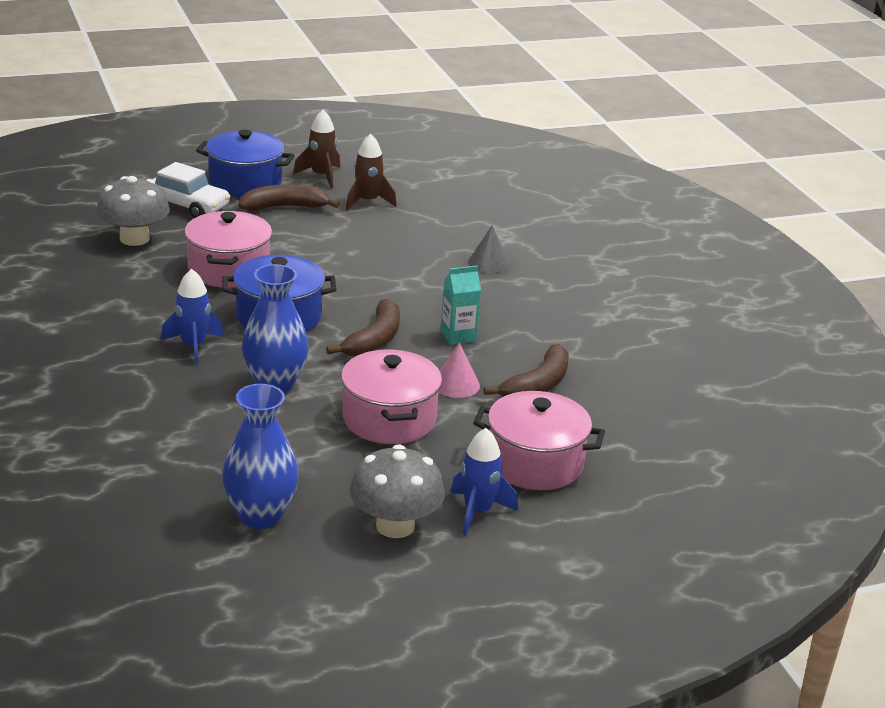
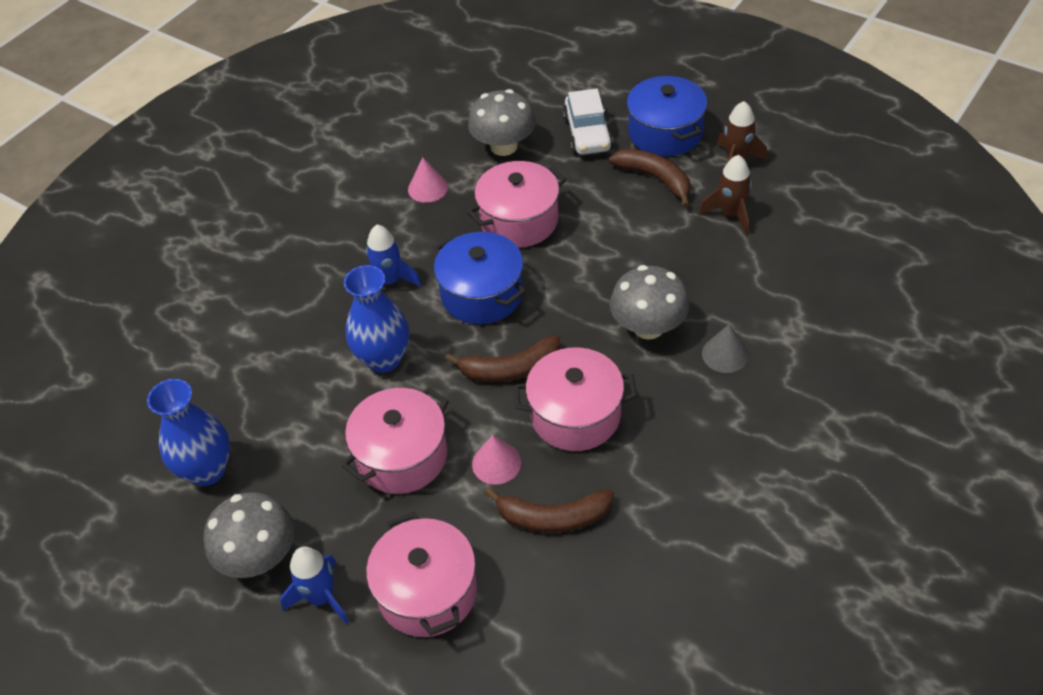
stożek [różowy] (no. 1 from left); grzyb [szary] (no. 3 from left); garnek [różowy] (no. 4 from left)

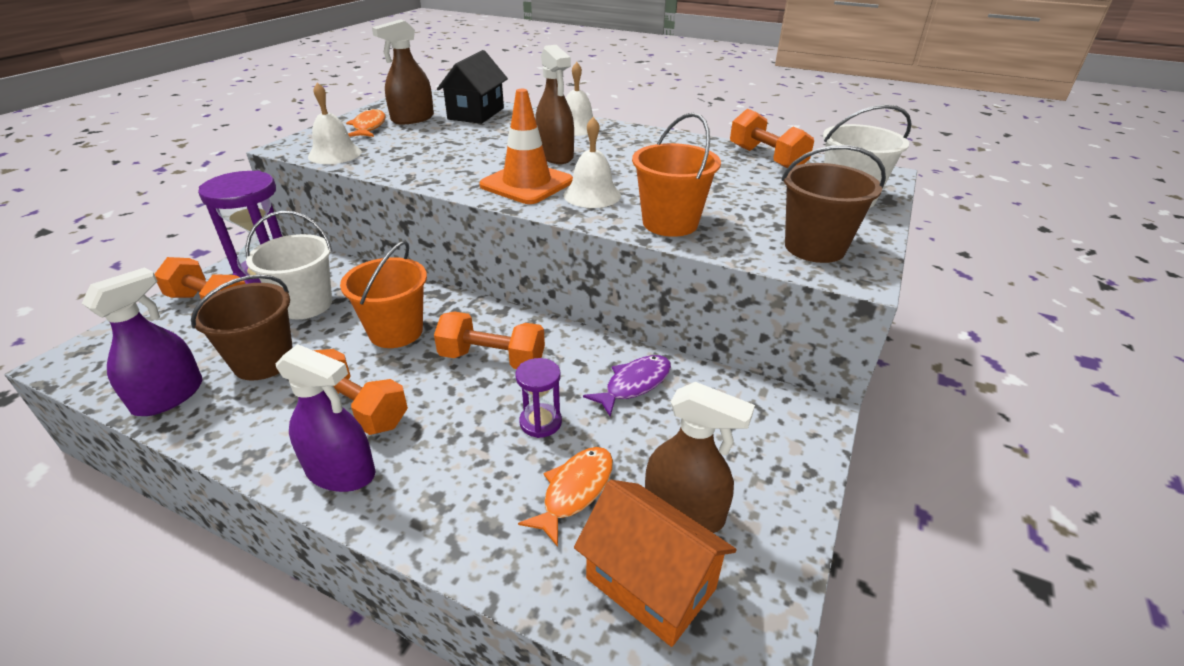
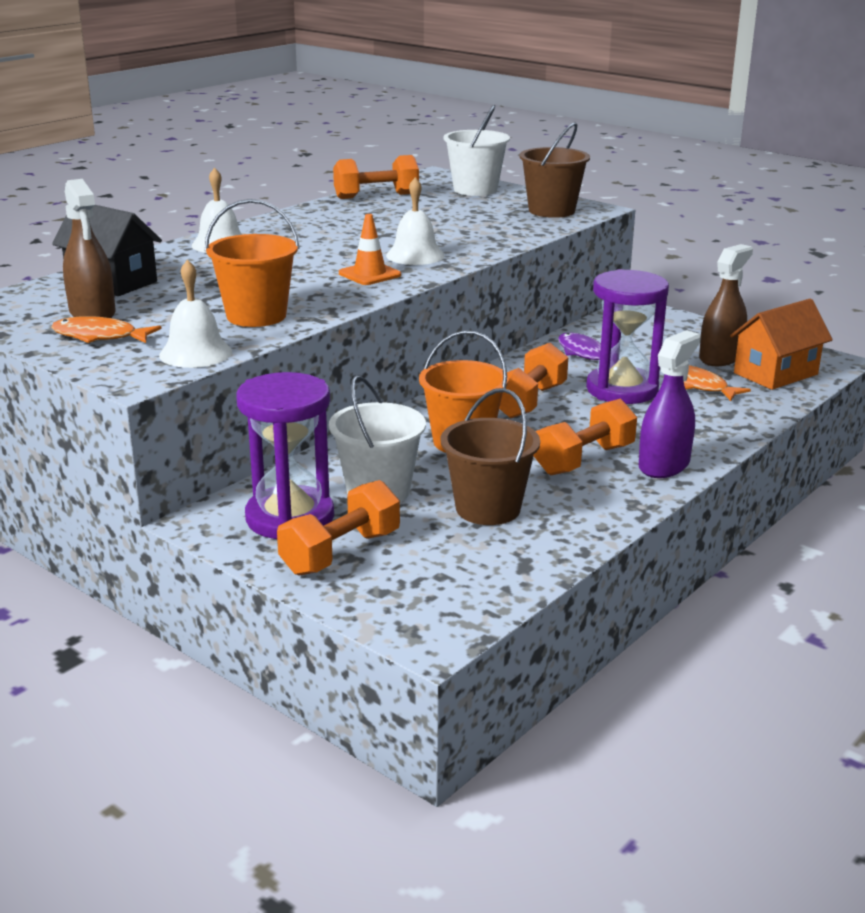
spryskiwacz [fioletowy] (no. 1 from left in the first image); spryskiwacz [brązowy] (no. 2 from left in the first image); wiadro [pomarańczowy] (no. 1 from left); pachołek [pomarańczowy]; klepsydra [fioletowy] (no. 2 from left)

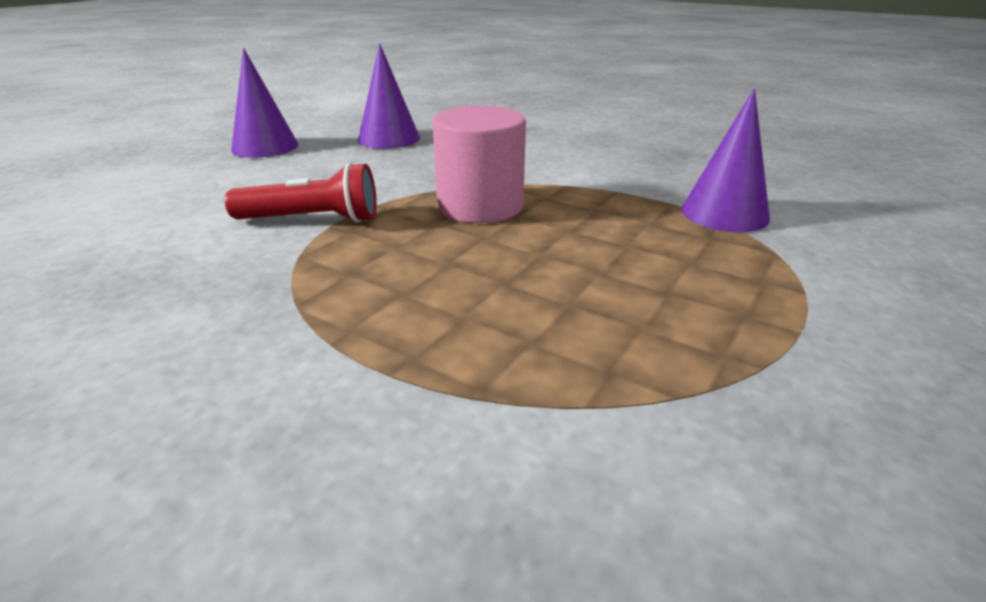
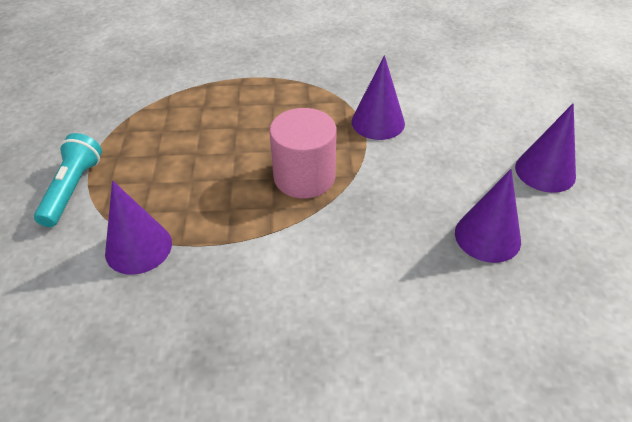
latarka [turkusowy]; stożek [fioletowy] (no. 2 from left)

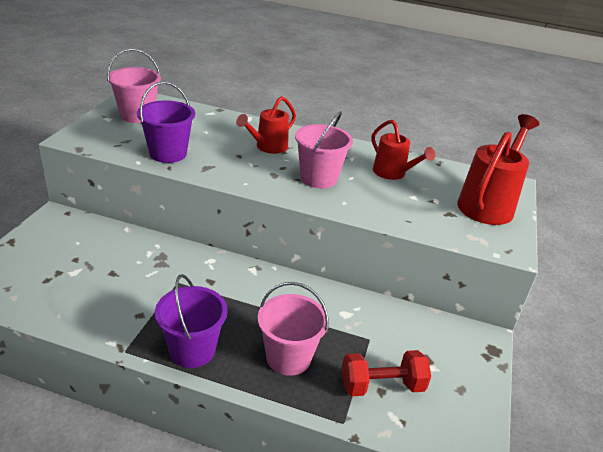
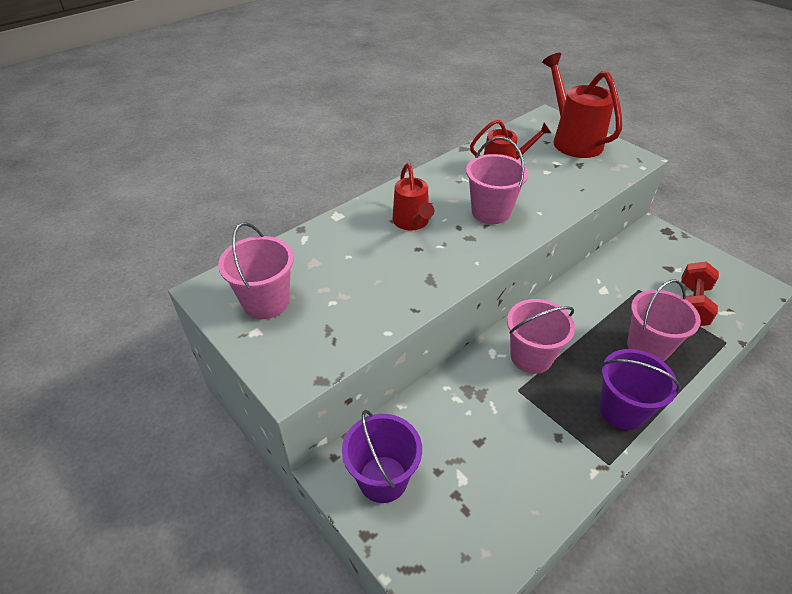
wiadro [różowy] (no. 3 from left); wiadro [fioletowy] (no. 1 from left)

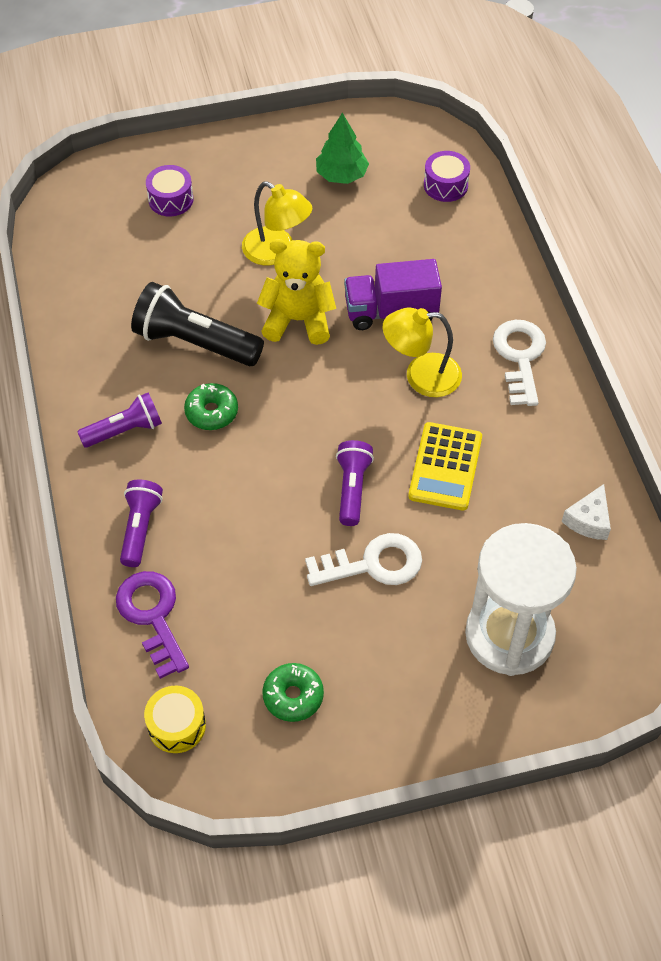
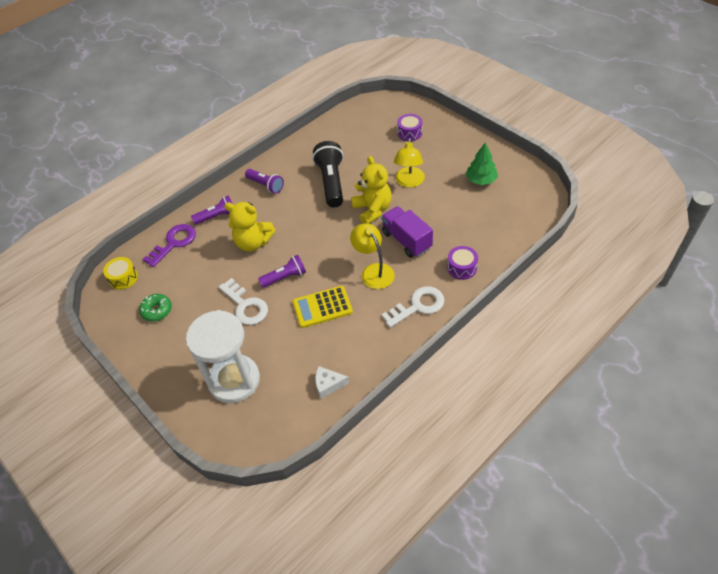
donut [zielony] (no. 1 from left in the first image); miś [żółty] (no. 1 from left); bęben [fioletowy] (no. 2 from left)

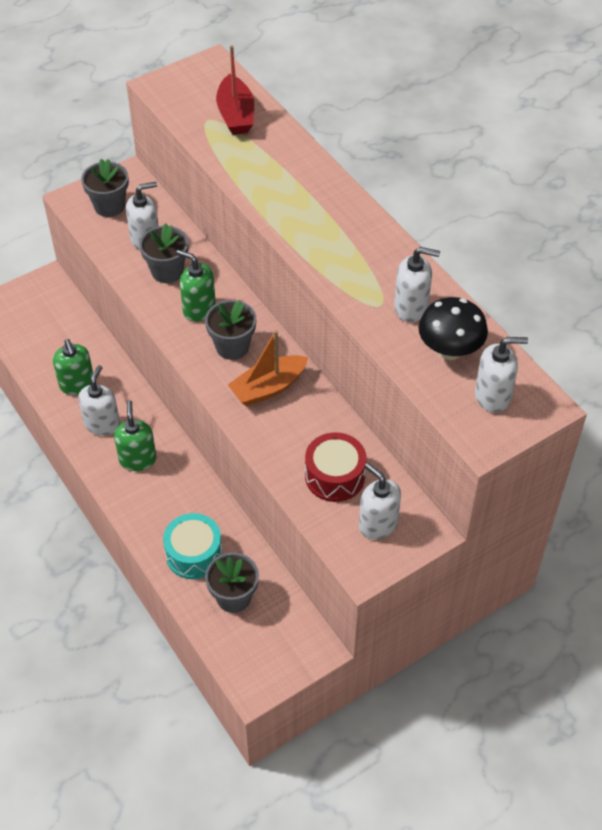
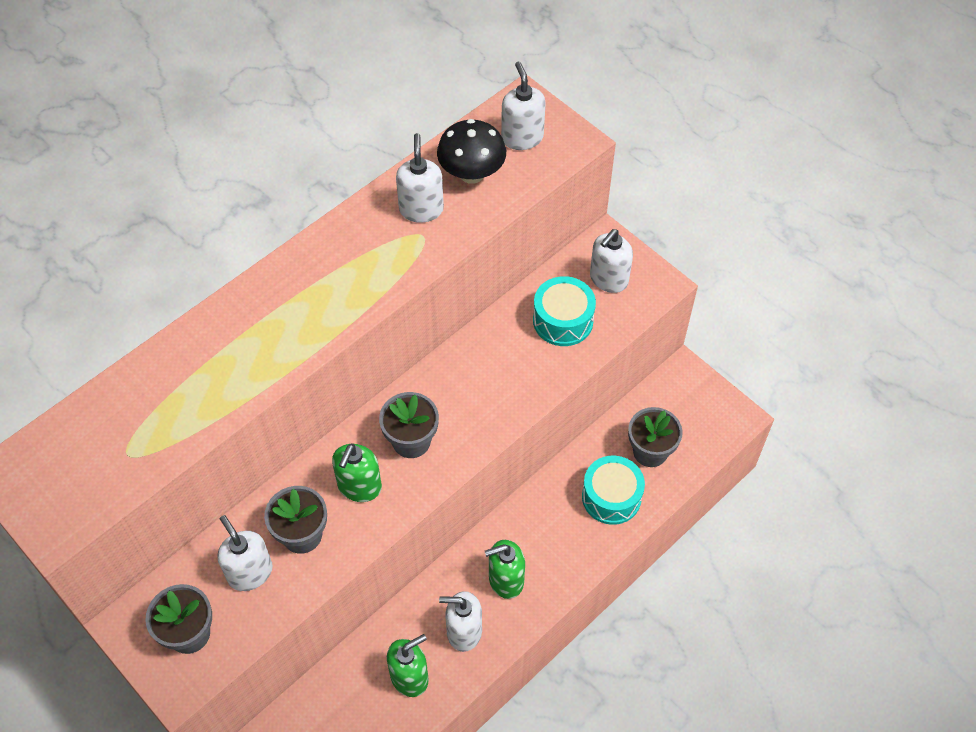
łódka [czerwony]; łódka [pomarańczowy]; bęben [turkusowy] (no. 1 from left)

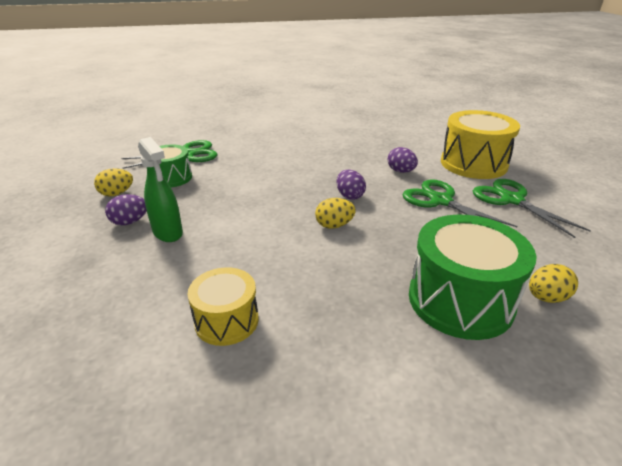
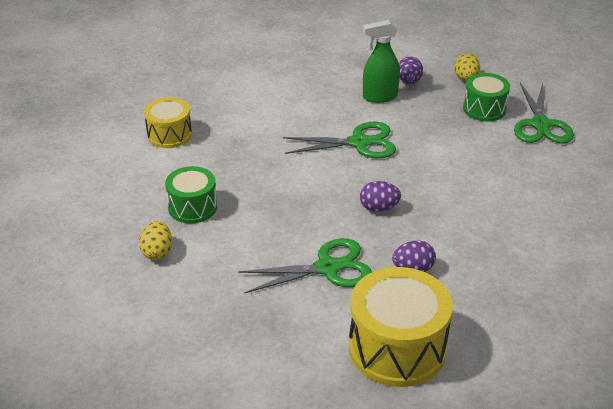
jajko [żółty] (no. 2 from left in the first image); bęben [żółty] (no. 1 from left); nożyczki [zielony] (no. 2 from left); bęben [zielony] (no. 1 from left)

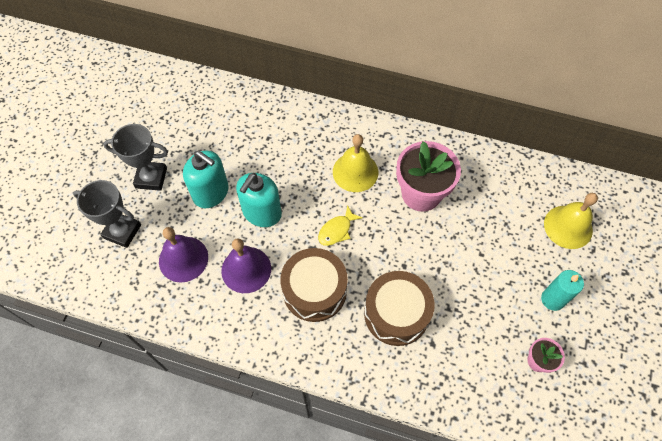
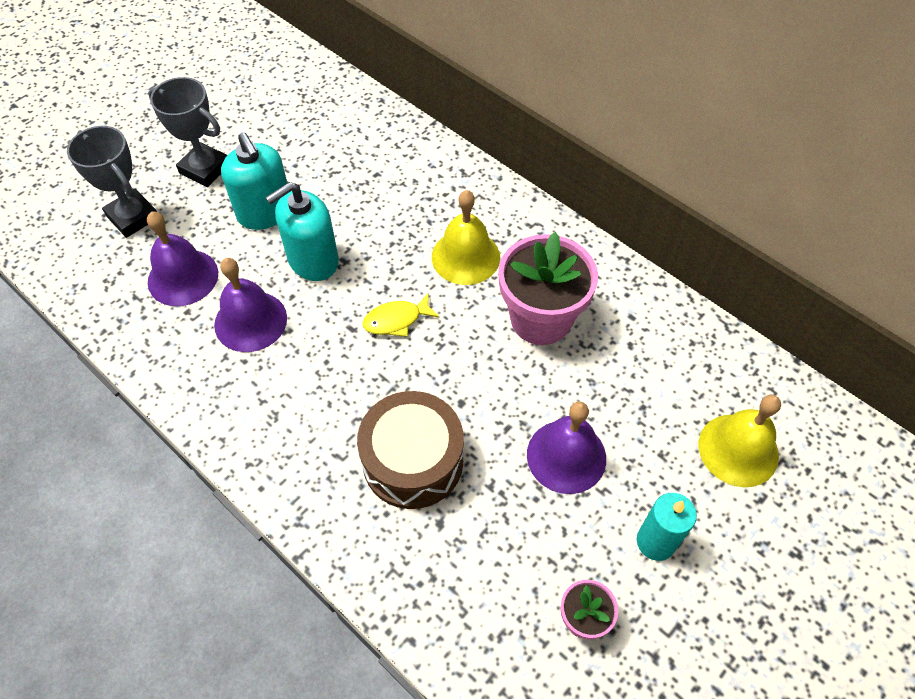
bęben [brązowy] (no. 1 from left in the first image); dzwonek [fioletowy] (no. 3 from left)

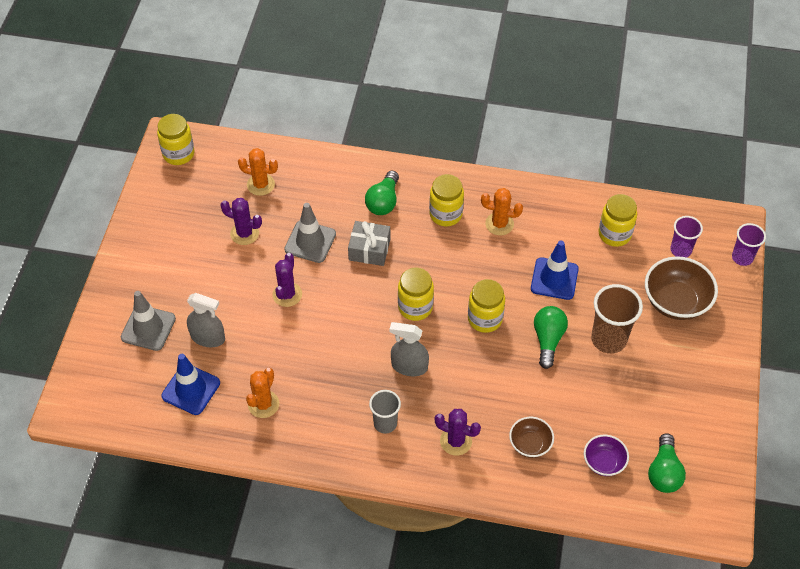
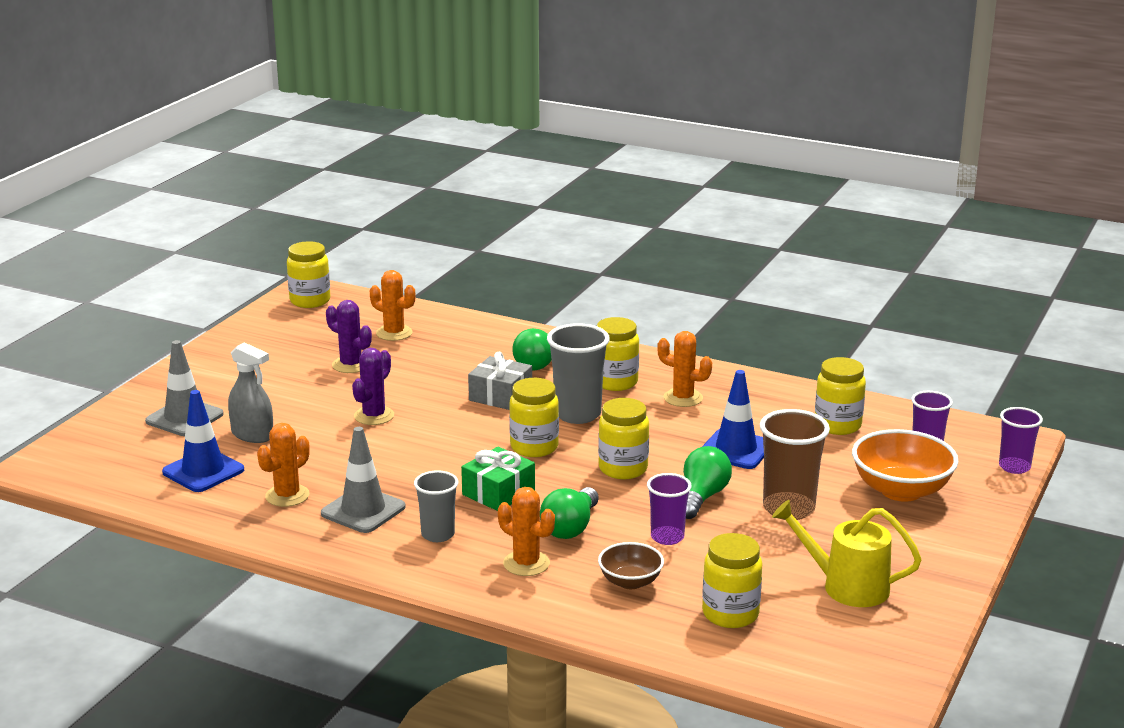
szklanka [szary] (no. 2 from left); szklanka [fioletowy] (no. 1 from left); konewka [żółty]; pachołek [szary] (no. 2 from left); żarówka [zielony] (no. 2 from left); prezent [zielony]; słoik [żółty] (no. 5 from left); kaktus [pomarańczowy] (no. 3 from left); miska [pomarańczowy]

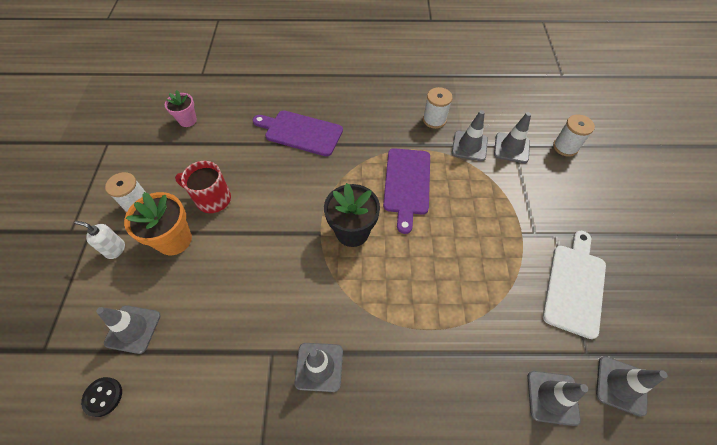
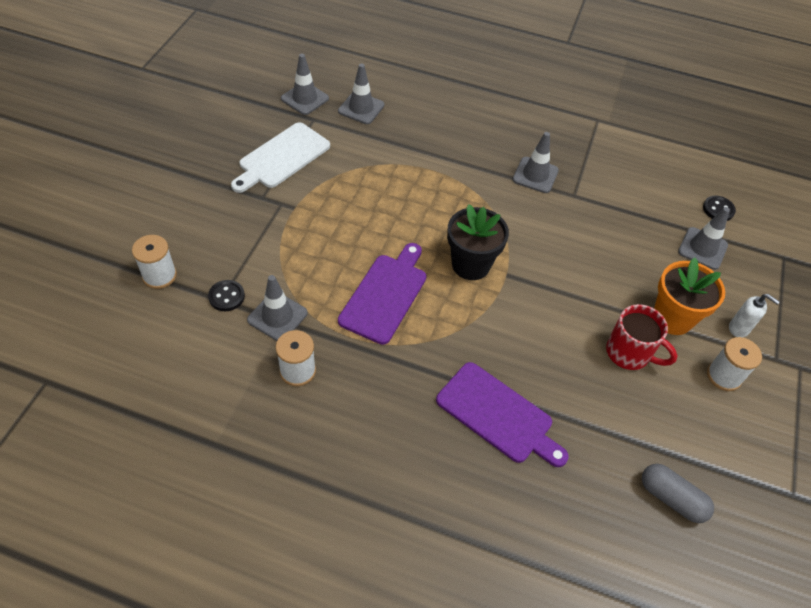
kapsułka [szary]; guzik [czarny] (no. 1 from left)

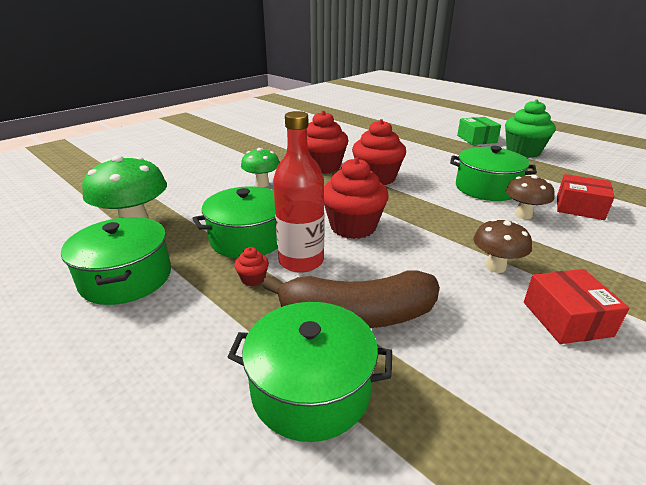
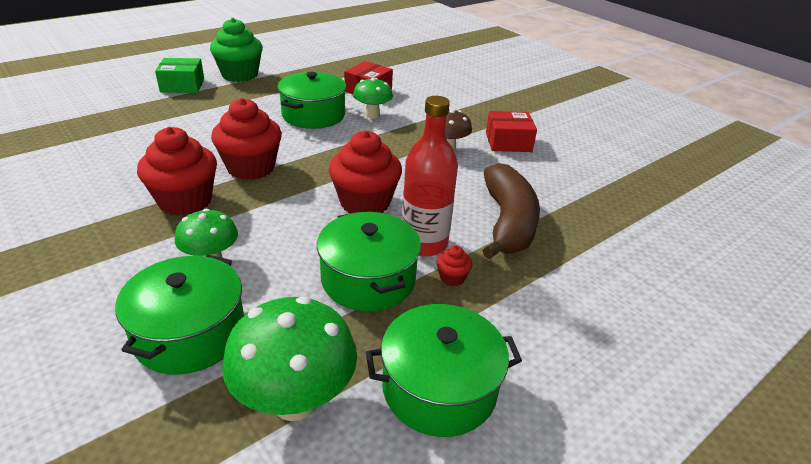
garnek [zielony] (no. 1 from left); grzyb [zielony] (no. 3 from left)

